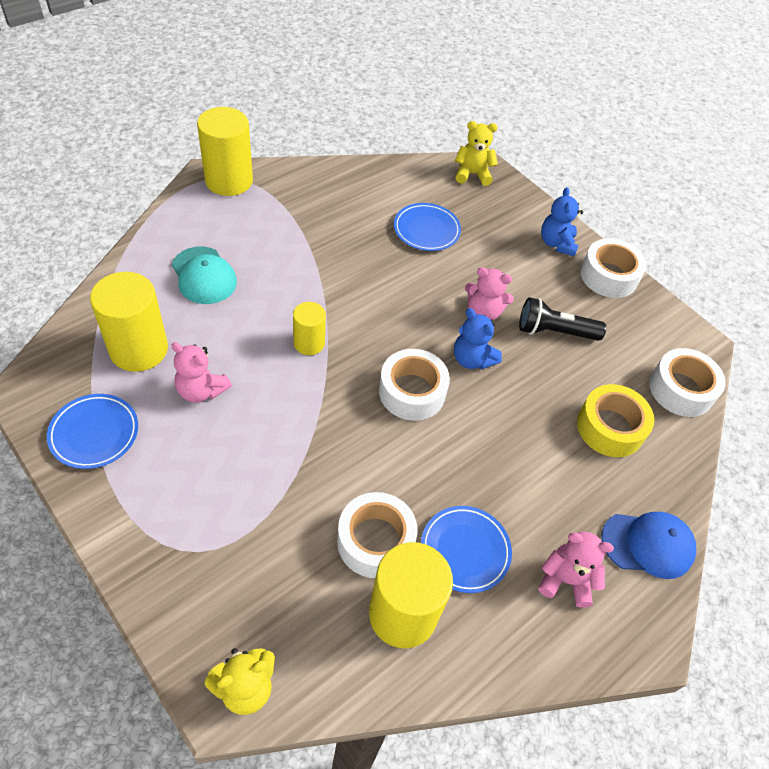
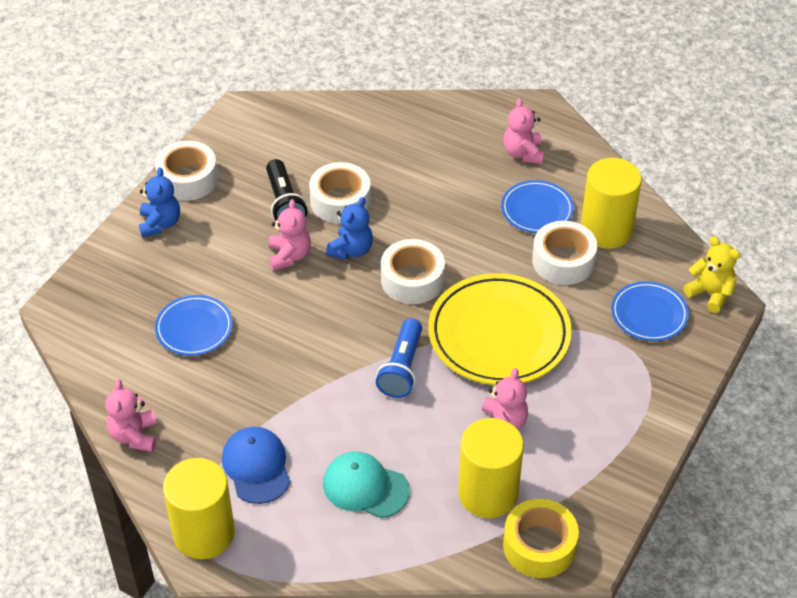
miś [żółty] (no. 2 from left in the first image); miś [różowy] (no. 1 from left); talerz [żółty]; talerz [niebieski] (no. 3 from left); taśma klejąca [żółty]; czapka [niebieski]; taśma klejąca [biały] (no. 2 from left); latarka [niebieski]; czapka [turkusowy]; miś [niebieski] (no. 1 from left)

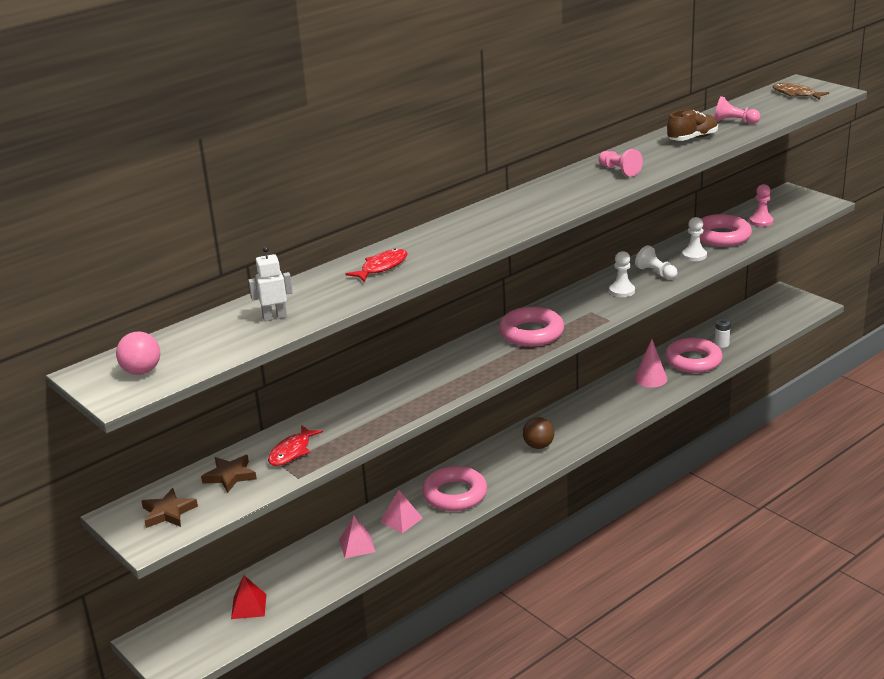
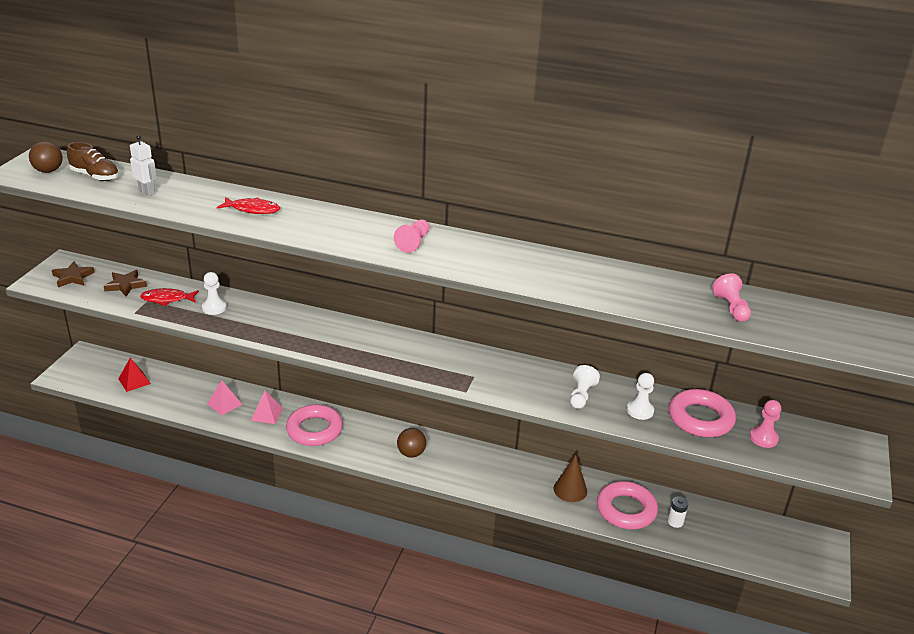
pierścień [różowy] (no. 2 from left in the first image); ryba [brązowy]; pionek [różowy] (no. 1 from left); pionek [biały] (no. 1 from left); but [brązowy]; piłka [brązowy] (no. 1 from left); stożek [brązowy]

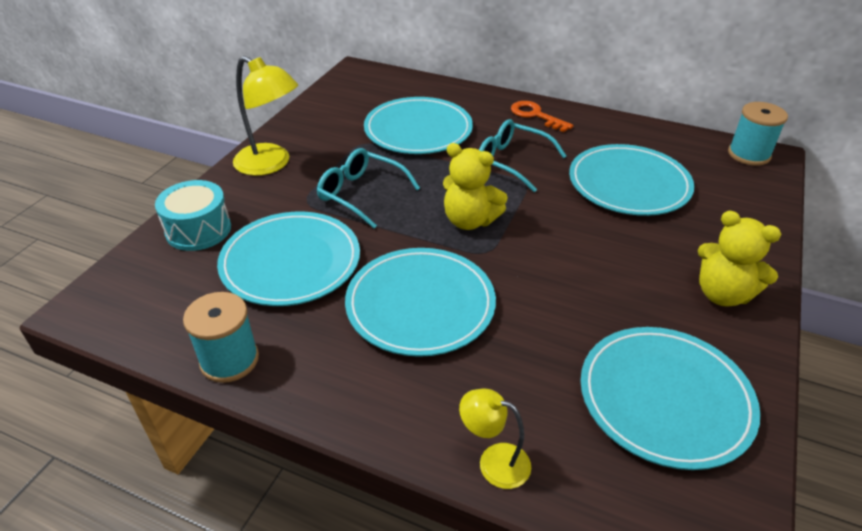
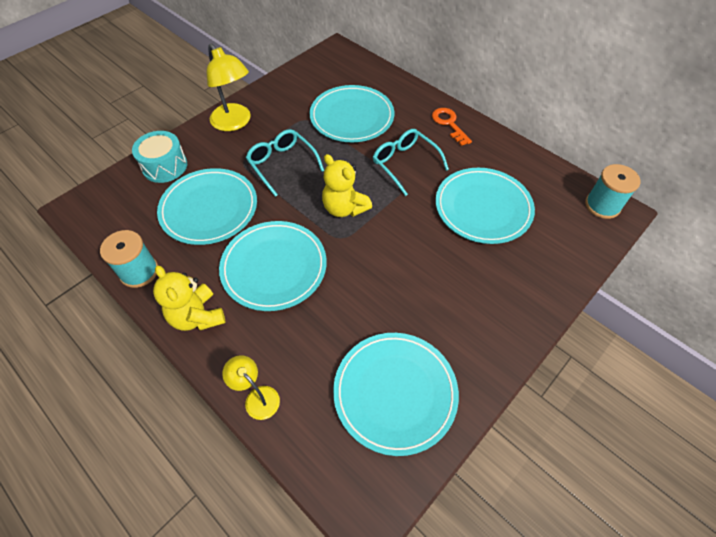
miś [żółty] (no. 1 from left)

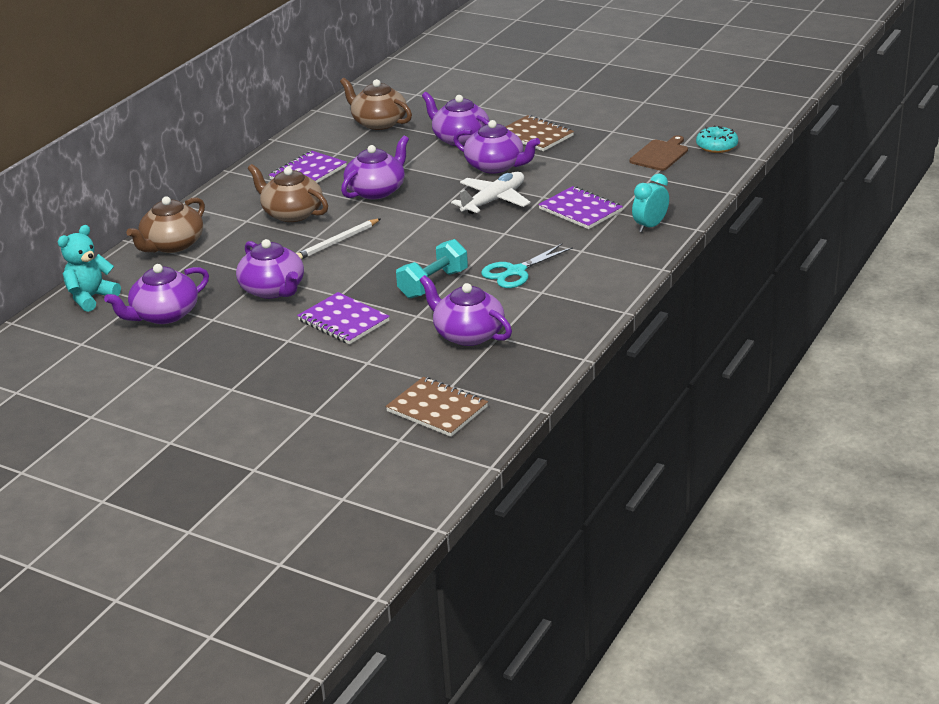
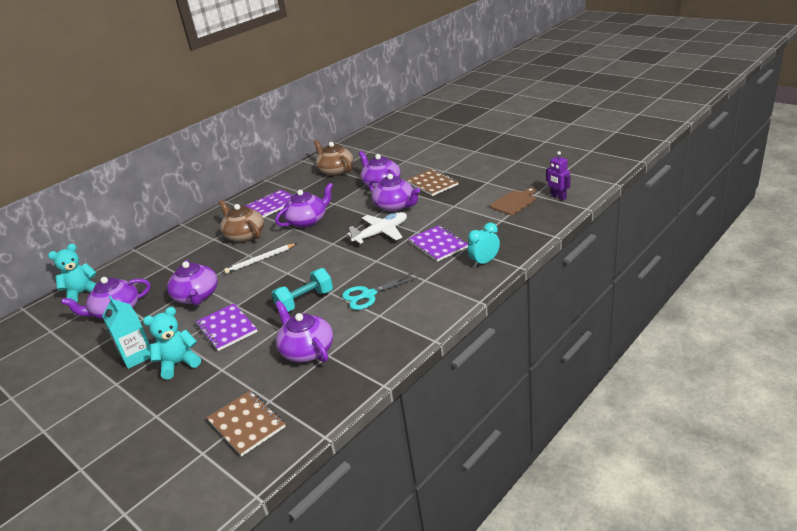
imbryk [brązowy] (no. 1 from left in the first image); karton mleka [turkusowy]; miś [turkusowy] (no. 2 from left); robot [fioletowy]

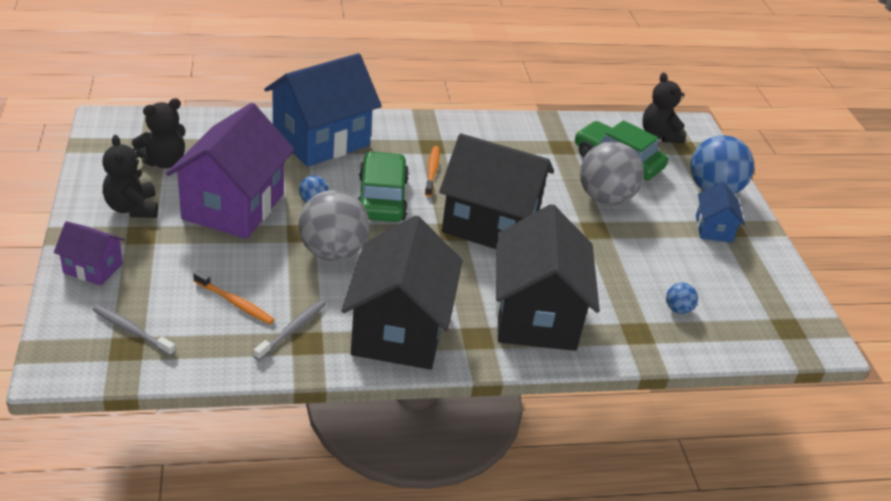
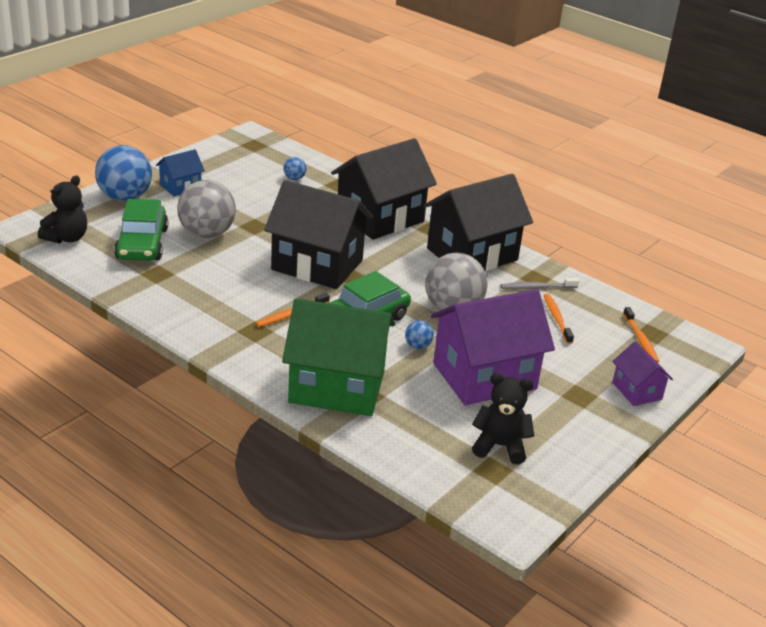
miś [czarny] (no. 1 from left in the first image); szczoteczka do zębów [pomarańczowy] (no. 3 from left); domek [zielony]; domek [czarny] (no. 1 from left)

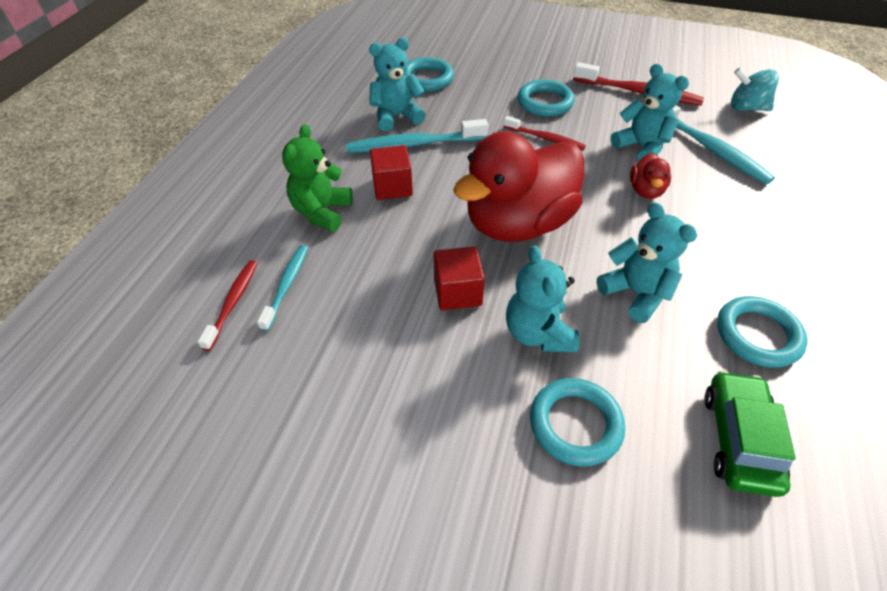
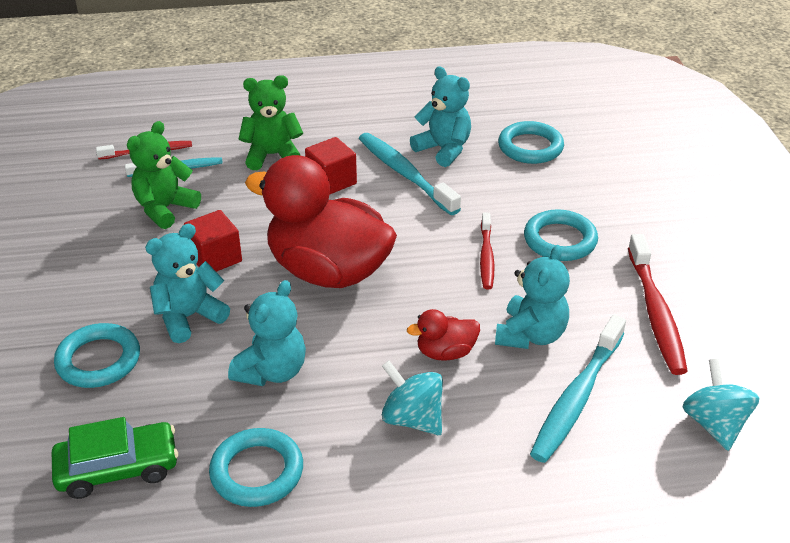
miś [zielony] (no. 1 from left); bączek [turkusowy] (no. 1 from left)

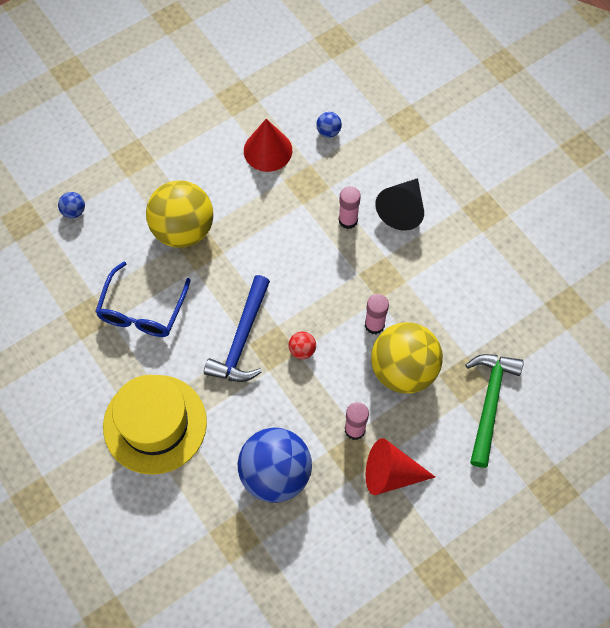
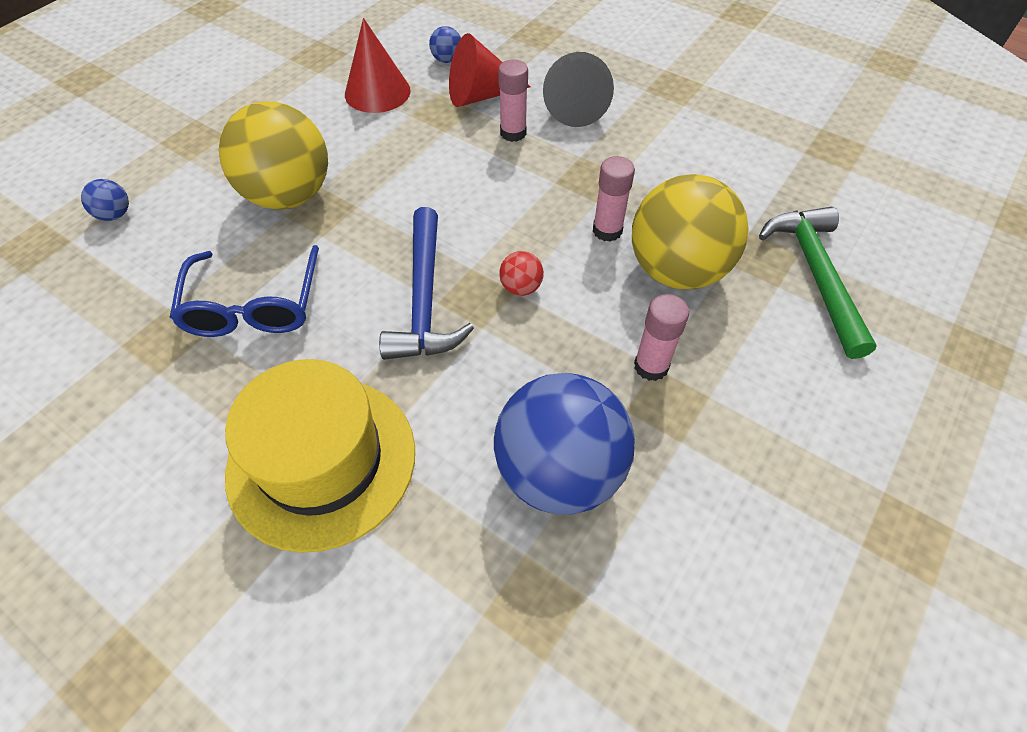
stożek [czerwony] (no. 2 from left)

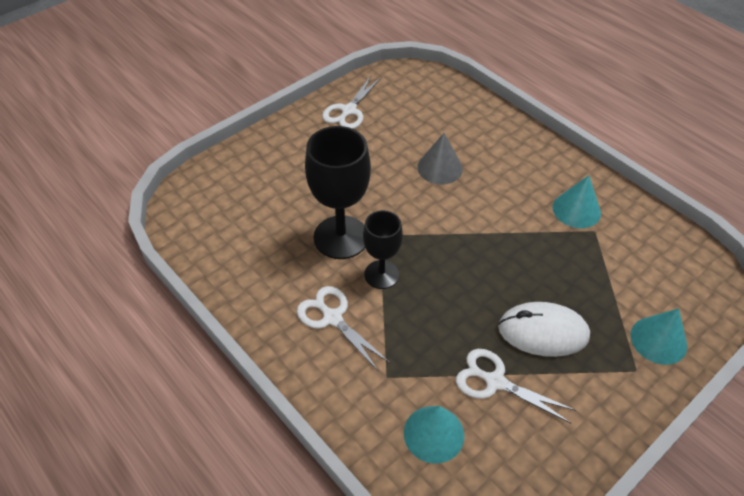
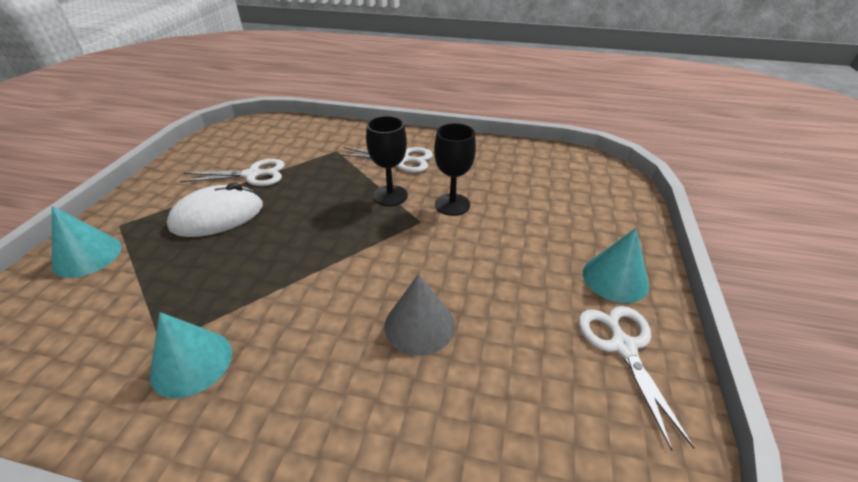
stożek [turkusowy] (no. 3 from left); kielich [czarny] (no. 2 from left)

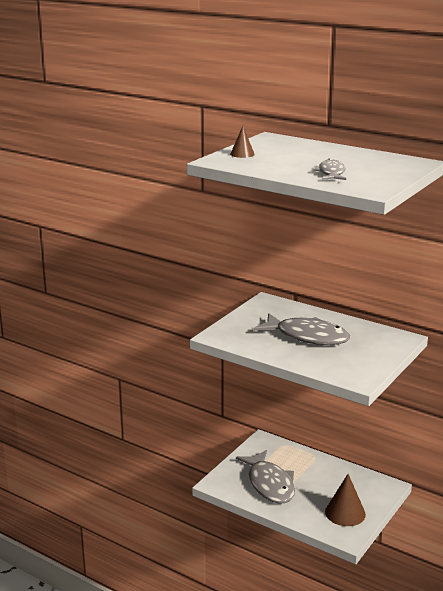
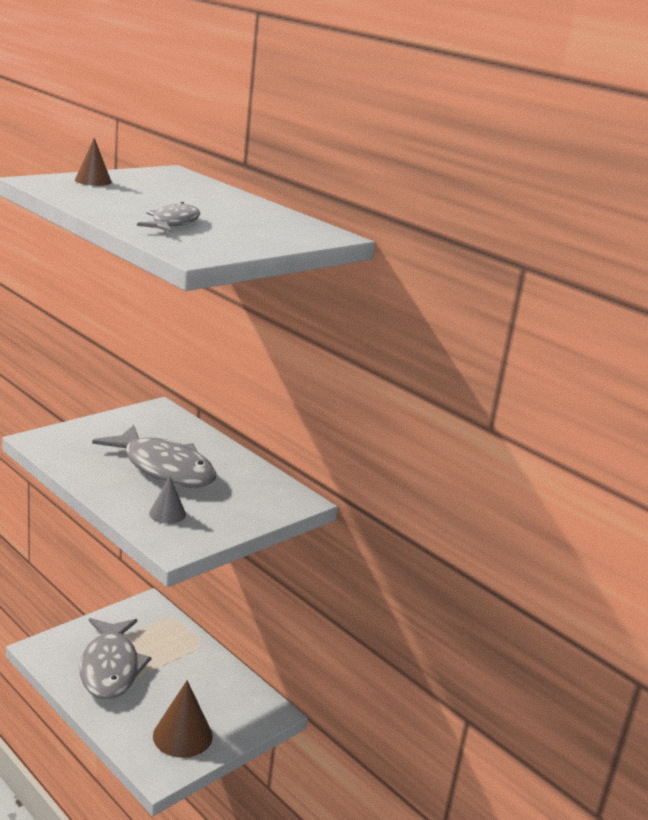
stożek [szary]

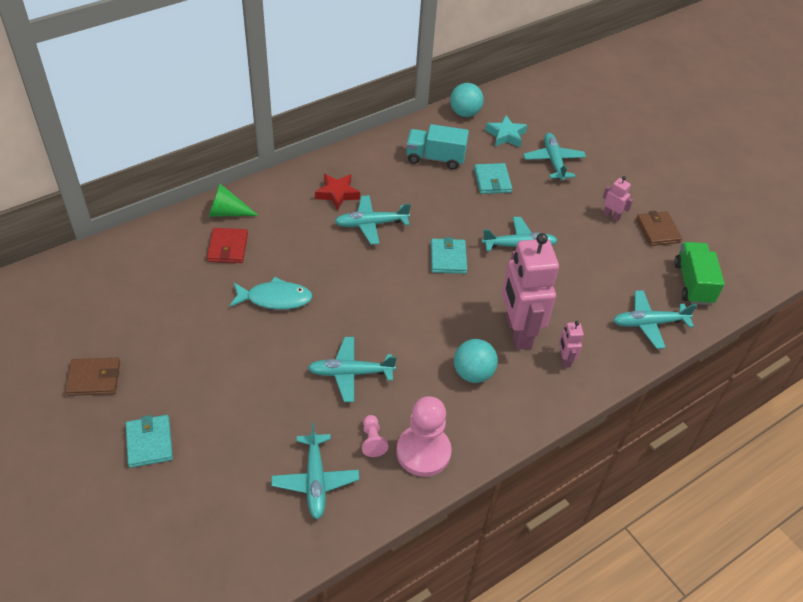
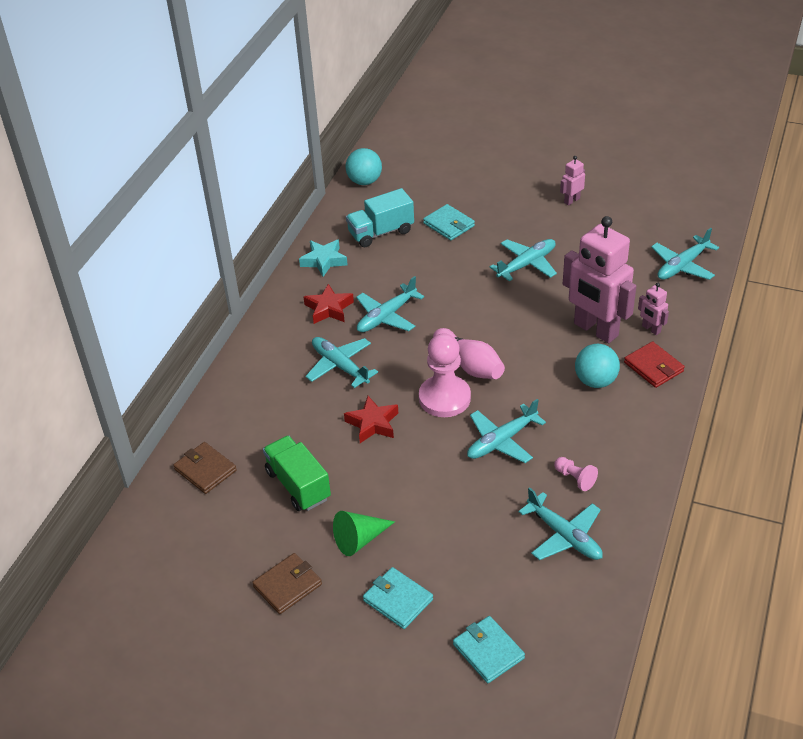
kręgiel [różowy]; portfel [czerwony]; stożek [zielony]; pionek [różowy] (no. 1 from left); portfel [turkusowy] (no. 3 from left); gwiazda [turkusowy]; samolot [turkusowy] (no. 1 from left); portfel [brązowy] (no. 1 from left); ciężarówka [zielony]; gwiazda [czerwony] (no. 2 from left); robot [różowy] (no. 1 from left)

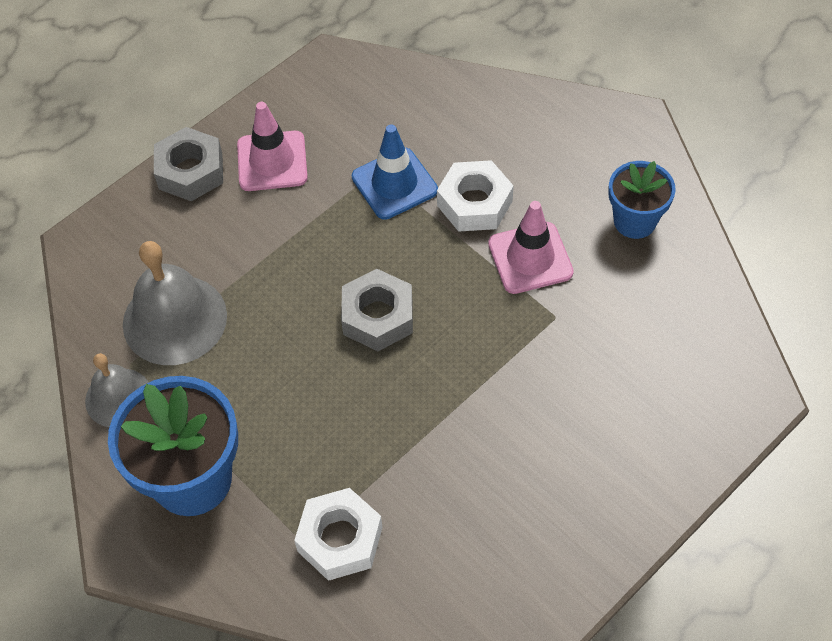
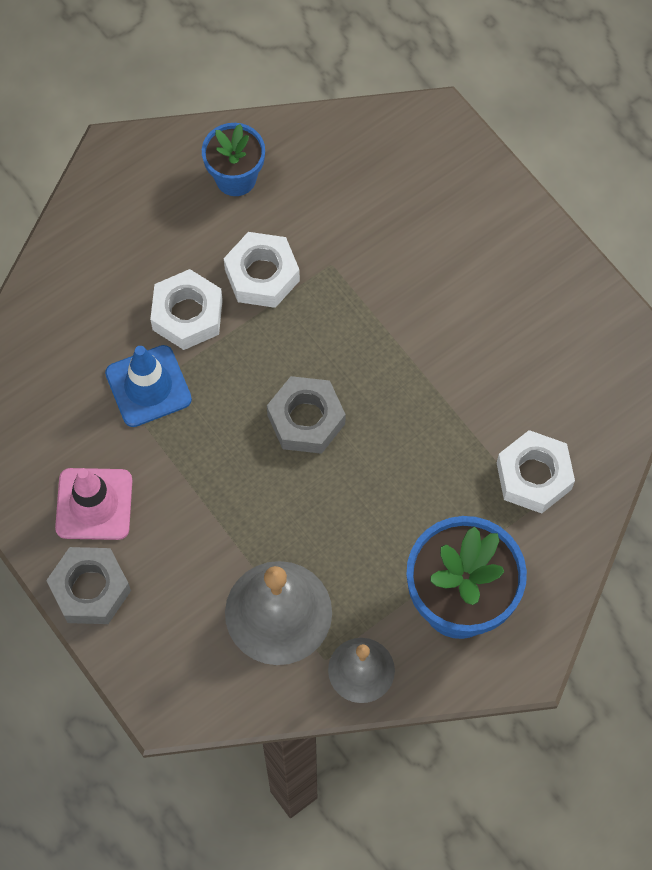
nakrętka [biały] (no. 2 from left)

